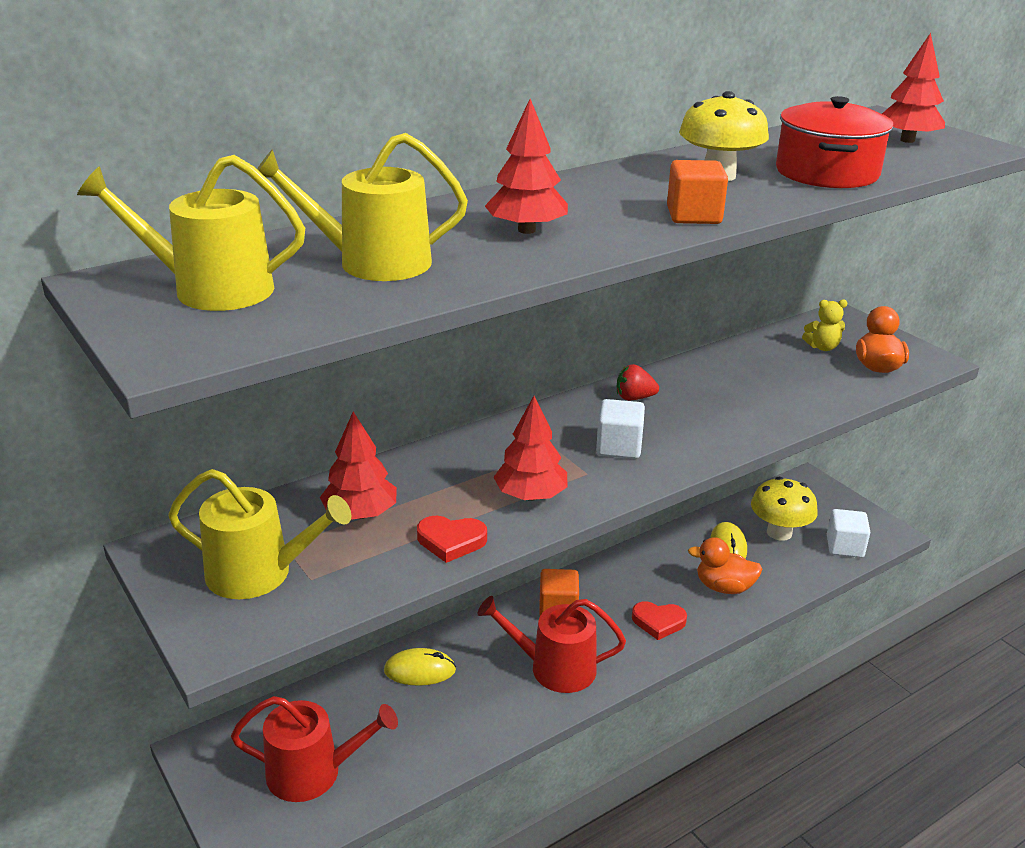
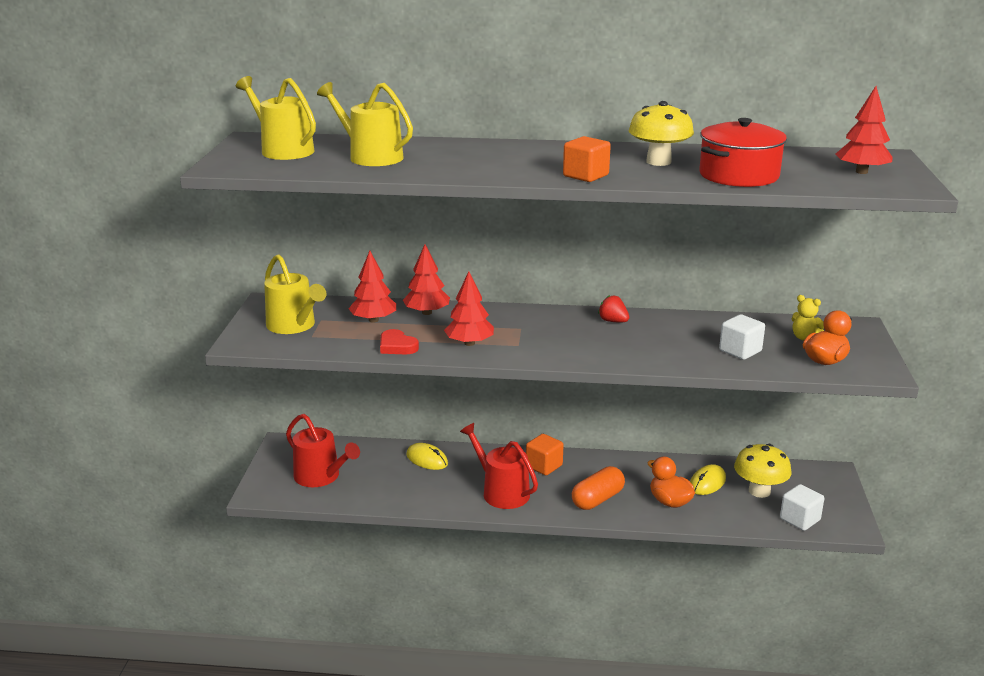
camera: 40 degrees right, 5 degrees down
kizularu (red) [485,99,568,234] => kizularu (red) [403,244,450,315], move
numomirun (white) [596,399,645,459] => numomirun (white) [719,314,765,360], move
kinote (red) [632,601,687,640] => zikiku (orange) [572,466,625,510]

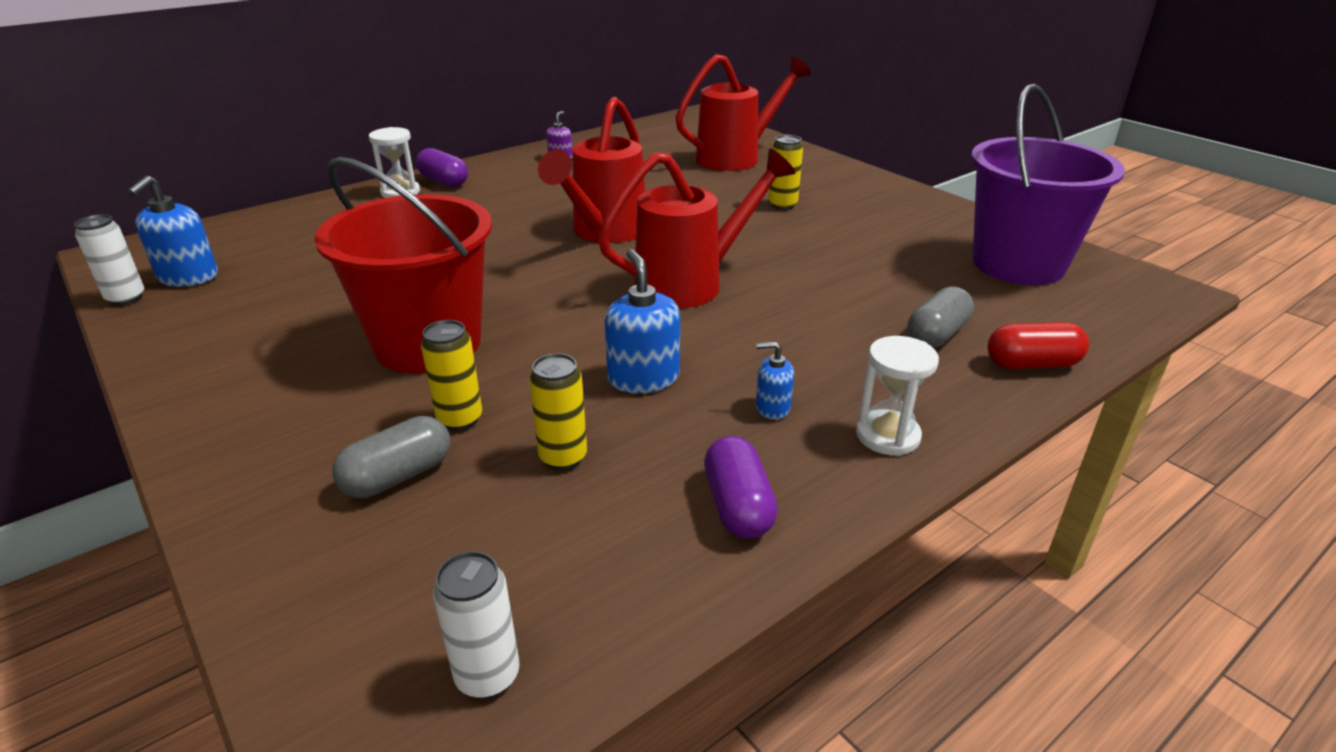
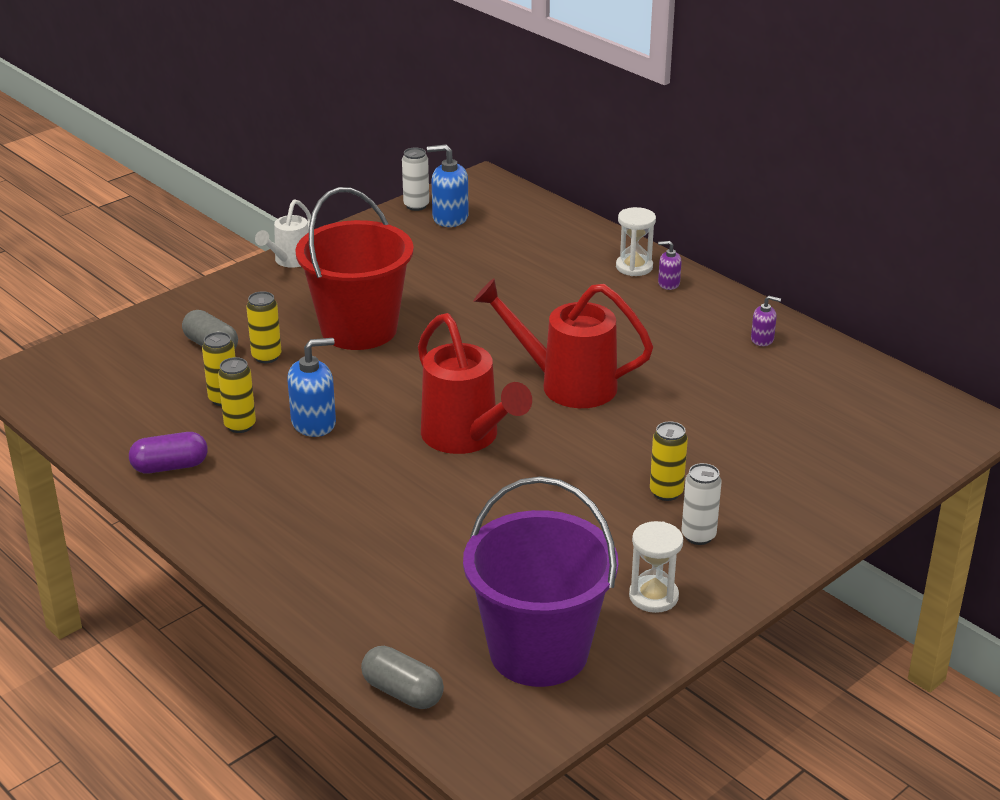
camera: 85 degrees right, 0 degrees up
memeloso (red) [675,54,811,171] => nothing
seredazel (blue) [756,341,794,420] => nothing
zikiku (red) [988,322,1089,369] => nothing
nothing => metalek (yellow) [218,357,256,433]
nothing => memeloso (white) [255,199,311,268]
metalek (white) [433,551,520,699] => metalek (white) [681,463,722,545], move
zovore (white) [856,336,939,456] => zovore (white) [629,521,683,613], move
zikiku (grey) [907,286,974,348] => zikiku (grey) [361,646,444,709], move
zikiku (purple) [416,148,468,187] => seredazel (purple) [658,241,682,290]

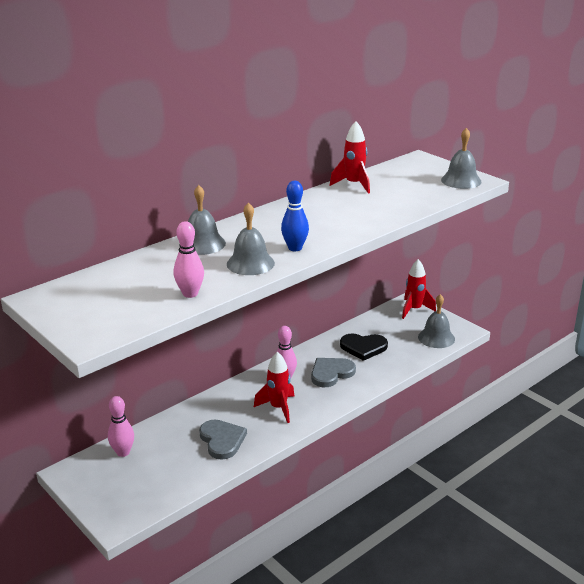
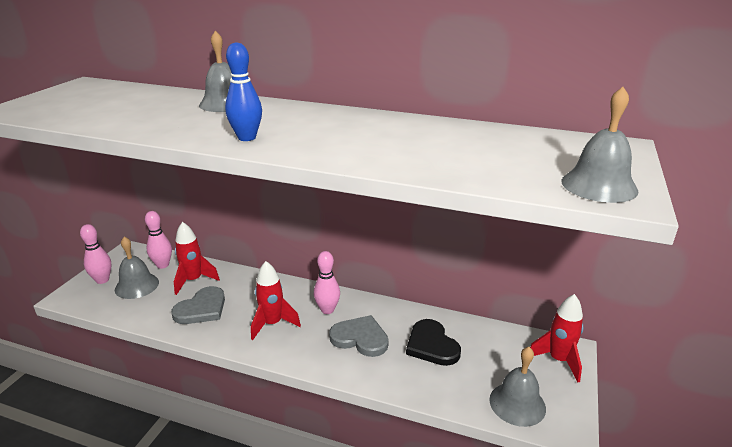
camera: 60 degrees right, 0 degrees up
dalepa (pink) [174,221,204,298] => dalepa (pink) [80,224,111,284], move
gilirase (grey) [227,202,275,275] => gilirase (grey) [115,237,159,299], move
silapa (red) [330,121,370,193] => silapa (red) [174,222,220,295], move

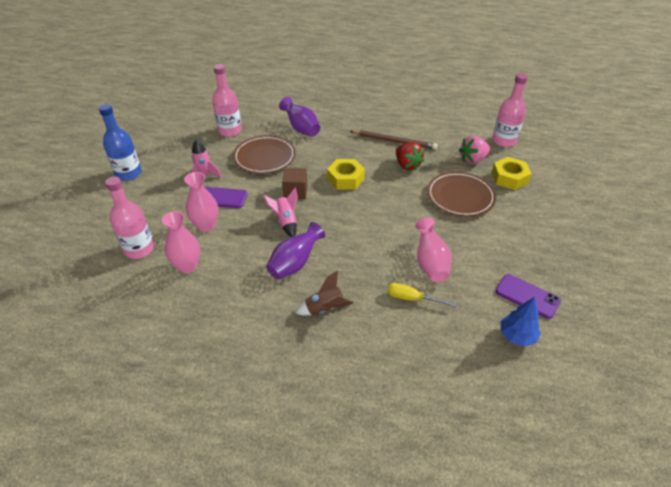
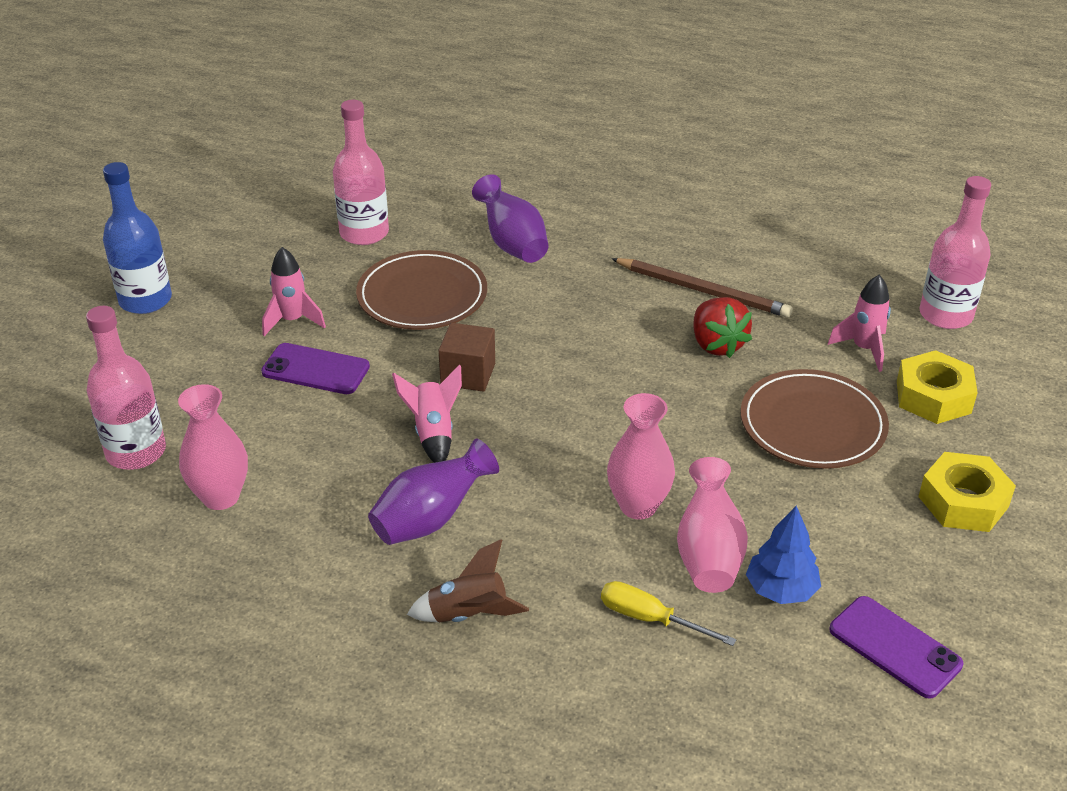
camera: 10 degrees right, 5 degrees down
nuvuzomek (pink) [184,172,218,232] => nuvuzomek (pink) [607,393,675,520], move
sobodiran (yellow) [327,159,365,190] => sobodiran (yellow) [918,452,1016,532], move
kizularu (blue) [501,297,541,347] => kizularu (blue) [746,506,821,604], move
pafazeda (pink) [459,136,490,164] => silapa (pink) [828,275,891,372]

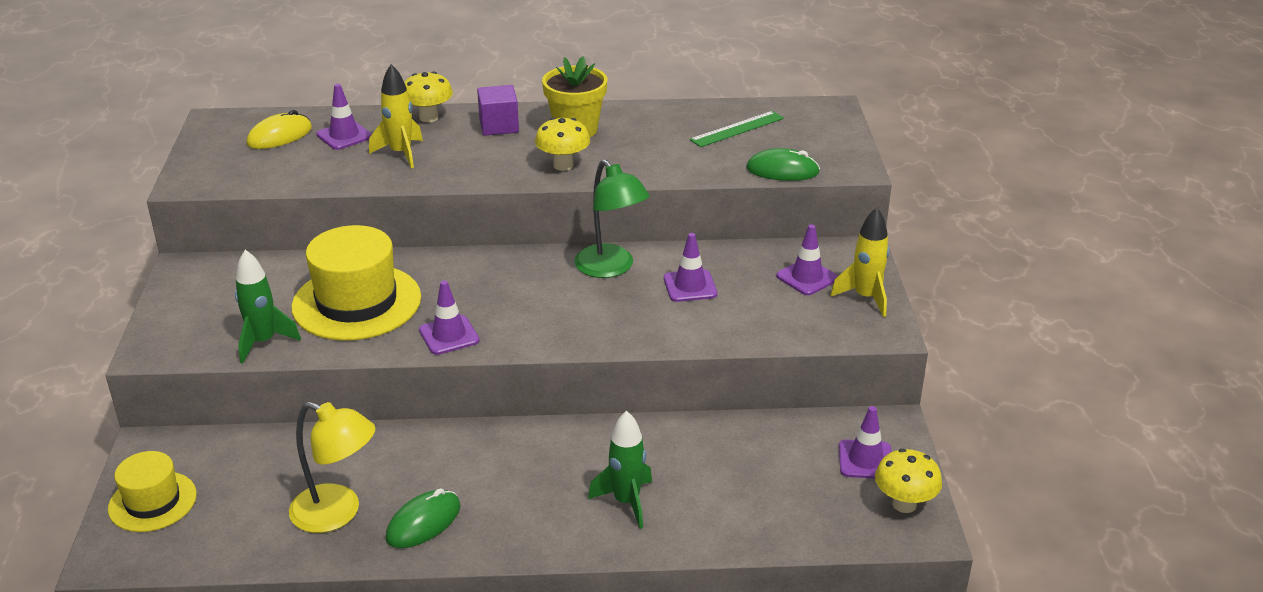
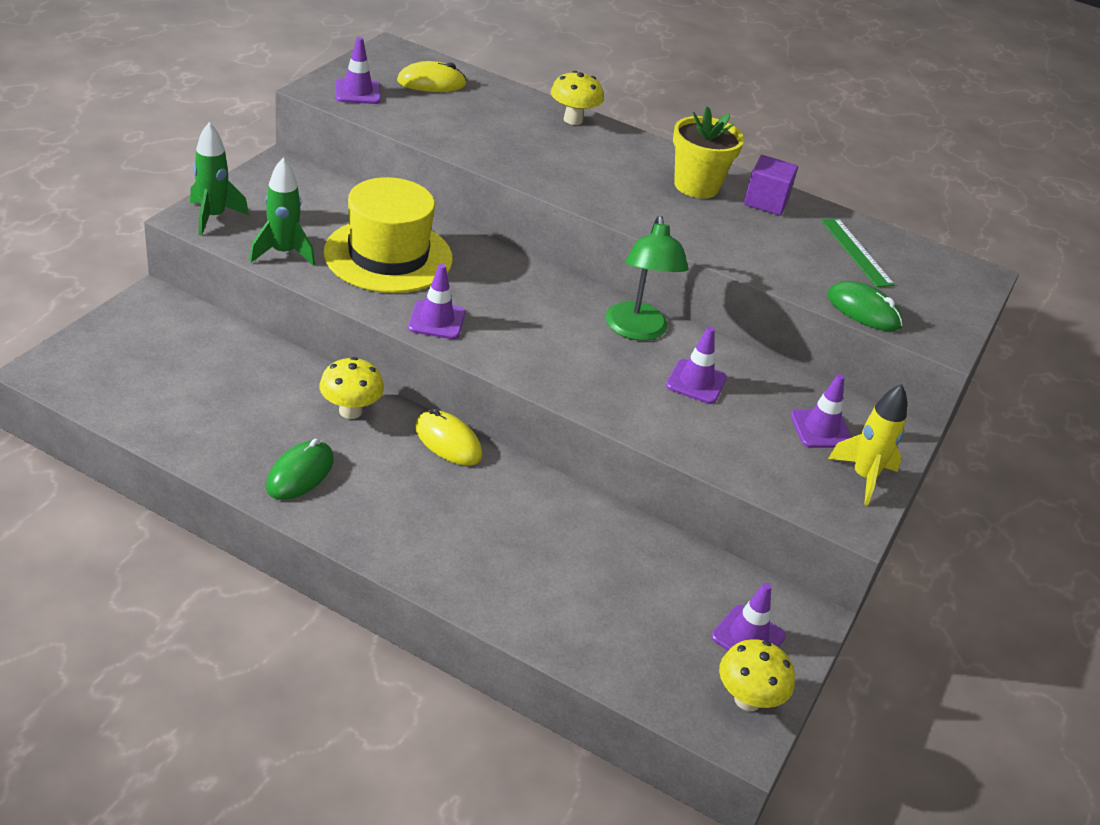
camera: 25 degrees right, 5 degrees up
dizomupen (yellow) [108,451,197,532] => nothing
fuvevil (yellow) [289,402,375,533] => nothing
silapa (yellow) [369,64,423,168] => nothing
nothing => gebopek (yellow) [415,408,482,466]
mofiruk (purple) [316,84,372,150] => mofiruk (purple) [335,37,381,104], move
numomirun (purple) [477,85,519,136] => numomirun (purple) [744,155,798,216], move
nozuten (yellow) [535,117,590,171] => nozuten (yellow) [319,357,384,419], move
silapa (green) [588,411,652,529] => silapa (green) [190,122,249,236], move
gebopek (green) [386,488,461,548] => gebopek (green) [266,439,334,500], 45 degrees counterclockwise
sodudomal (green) [690,111,784,147] => sodudomal (green) [821,218,895,287], 75 degrees clockwise

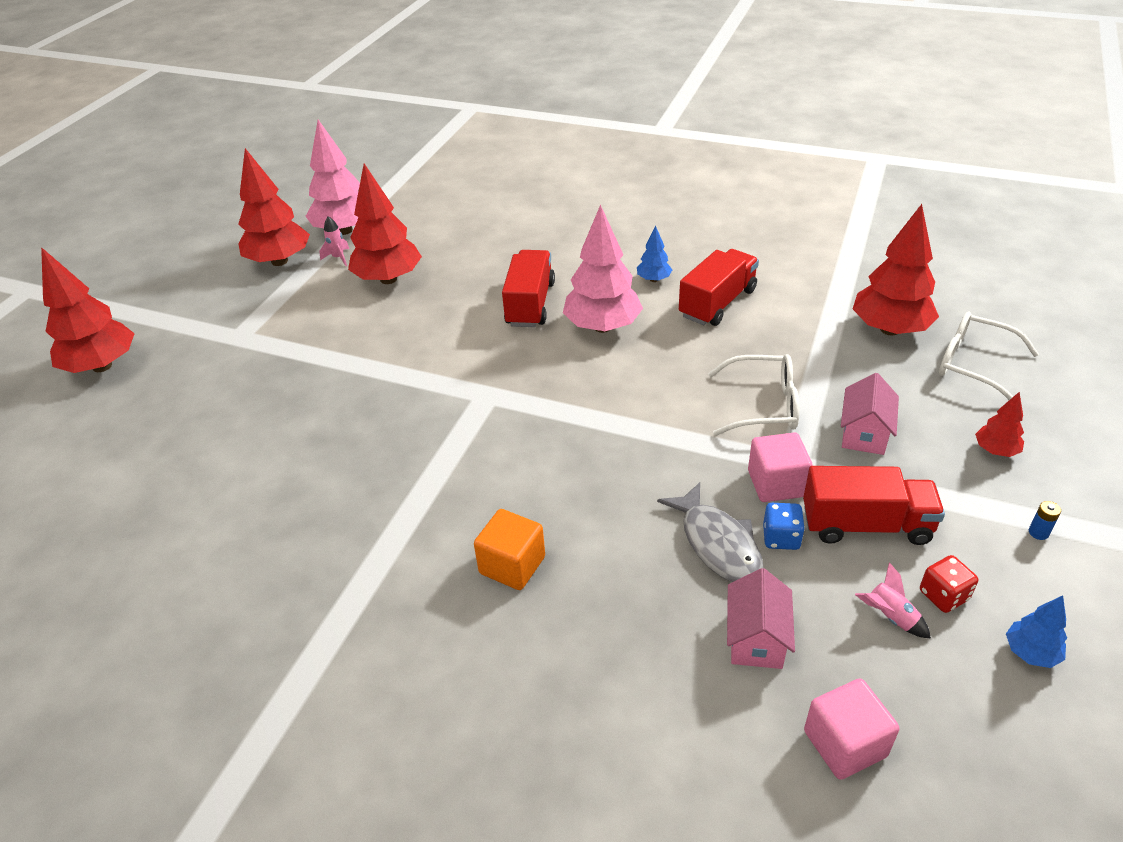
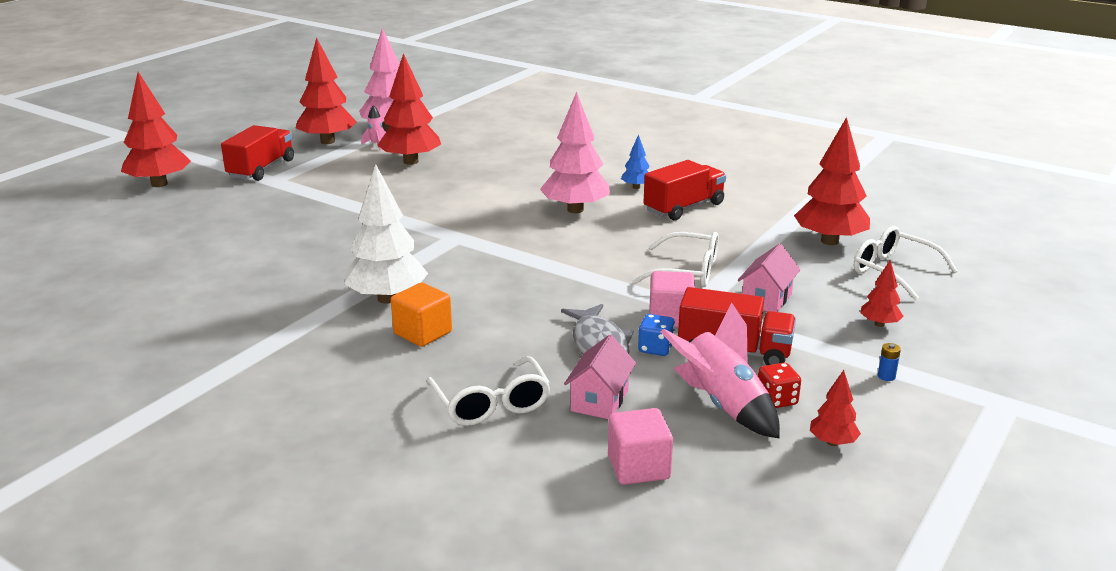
camera: 10 degrees right, 15 degrees down
nothing => kizularu (white) [344,164,428,304]
nothing => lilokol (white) [427,356,551,426]
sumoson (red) [502,250,555,327] => sumoson (red) [221,125,294,181], move
kizularu (blue) [1006,595,1067,668] => kizularu (red) [810,370,861,446]
silapa (pink) [855,562,931,638] => silapa (pink) [661,302,780,439], x2.11

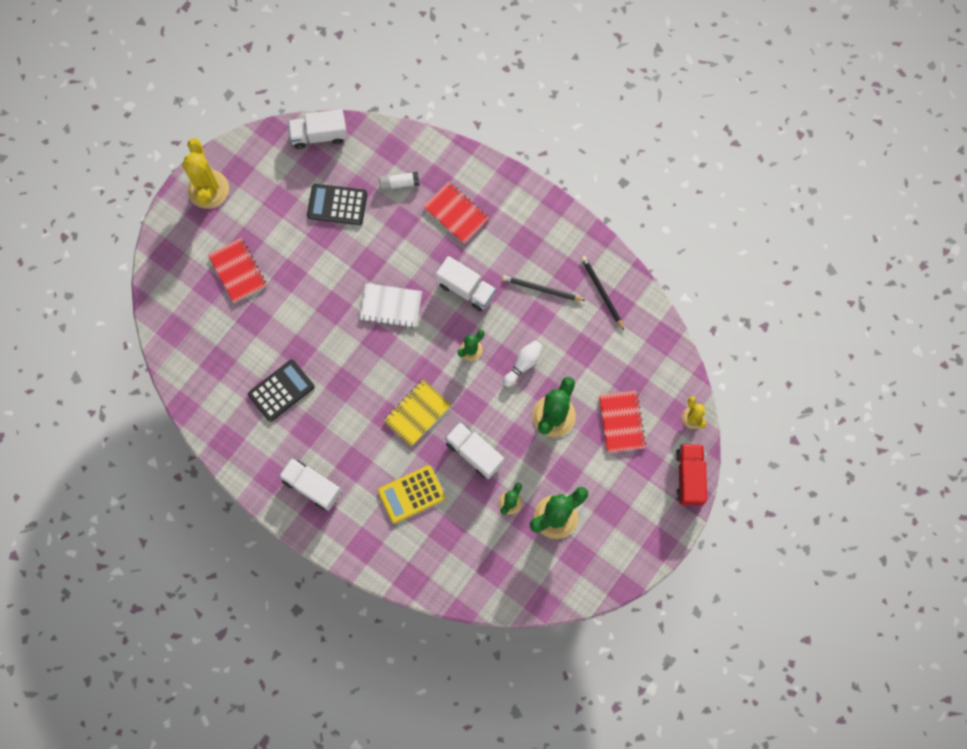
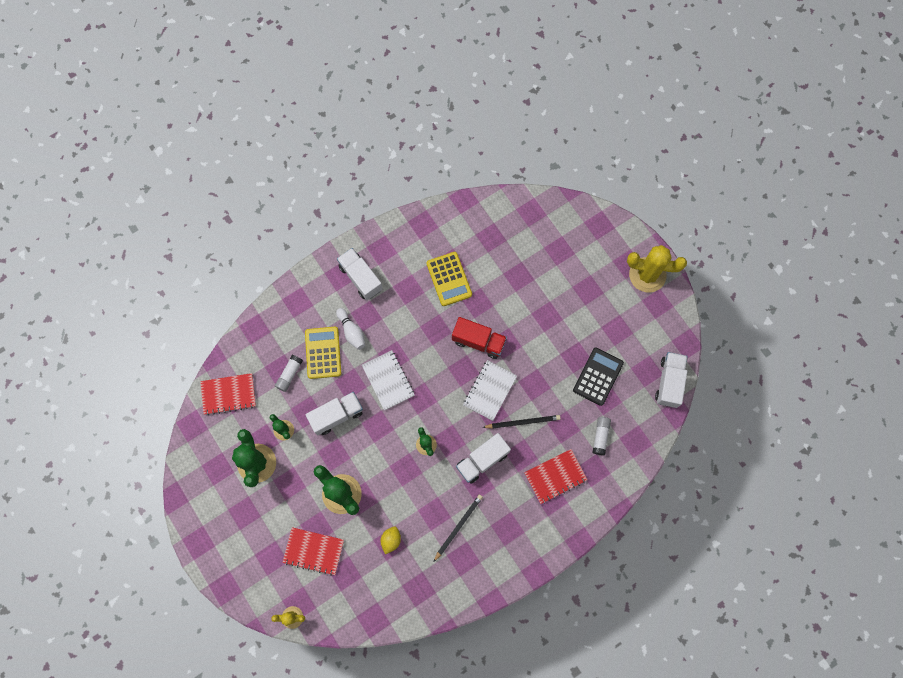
camera: 110 degrees right, 0 degrees up
nothing => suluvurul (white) [275,355,303,392]
nothing => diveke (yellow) [381,526,401,554]
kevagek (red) [208,238,267,303] => kevagek (red) [200,373,256,415], move
dalepa (white) [503,340,543,387] => dalepa (white) [336,308,365,350], move
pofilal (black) [581,256,624,330] => pofilal (black) [482,415,561,429], move
sumoson (red) [676,444,707,505] => sumoson (red) [452,317,507,359], move
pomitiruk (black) [248,359,315,422] => pomitiruk (yellow) [426,252,472,306]
kevagek (yellow) [383,379,451,447] => kevagek (white) [362,350,415,411]
sumoson (white) [279,458,342,511] => sumoson (white) [337,248,383,300], 90 degrees counterclockwise

